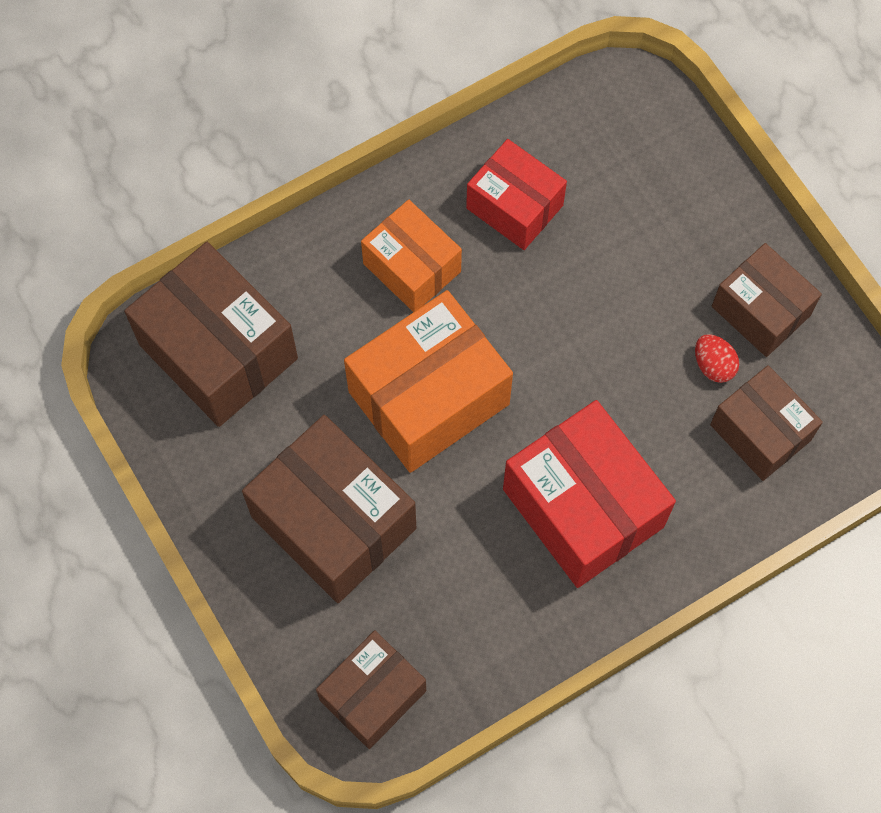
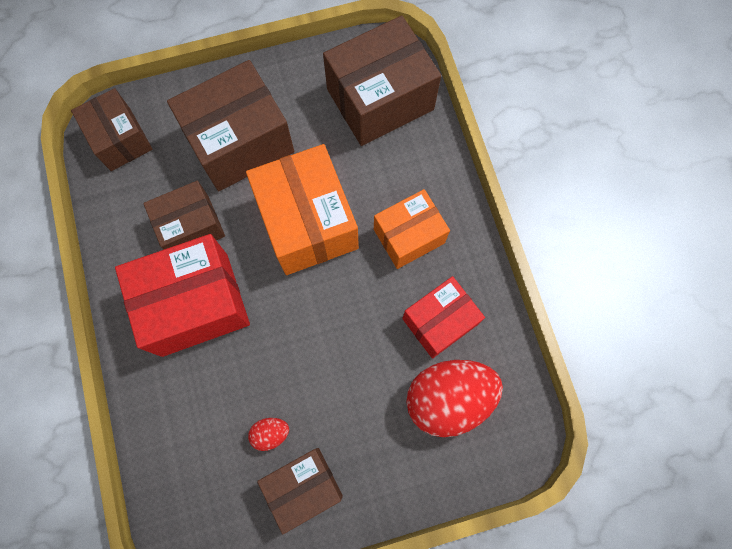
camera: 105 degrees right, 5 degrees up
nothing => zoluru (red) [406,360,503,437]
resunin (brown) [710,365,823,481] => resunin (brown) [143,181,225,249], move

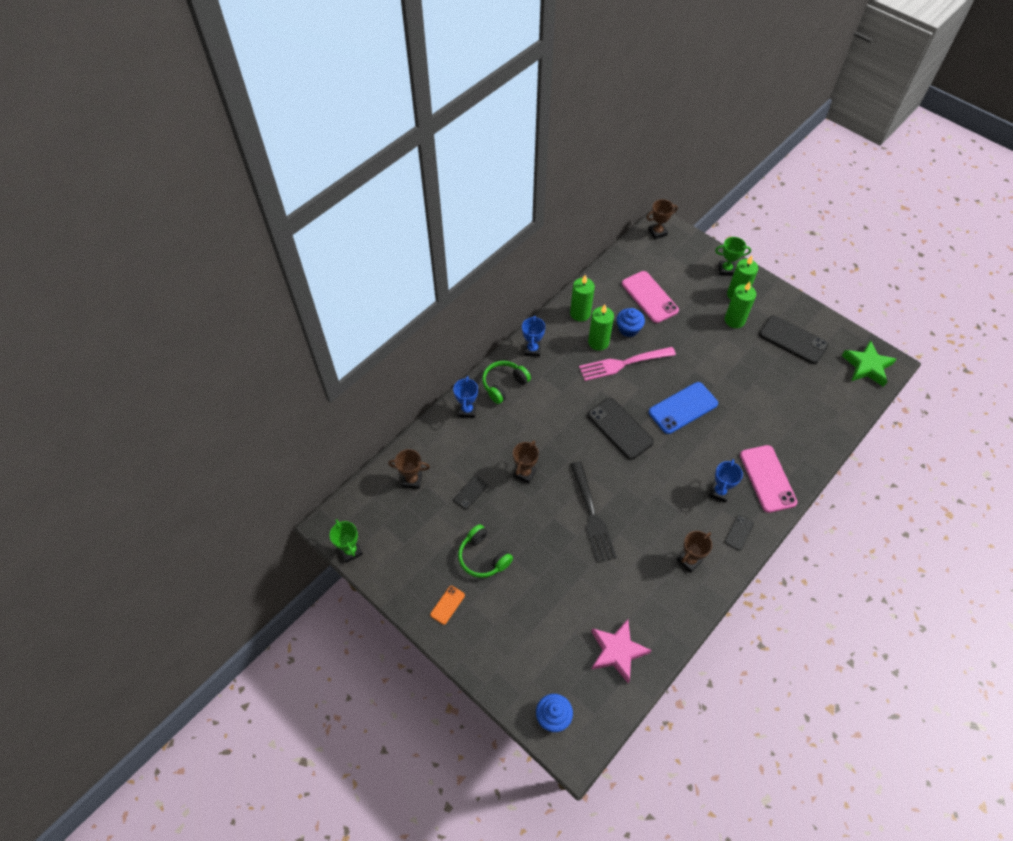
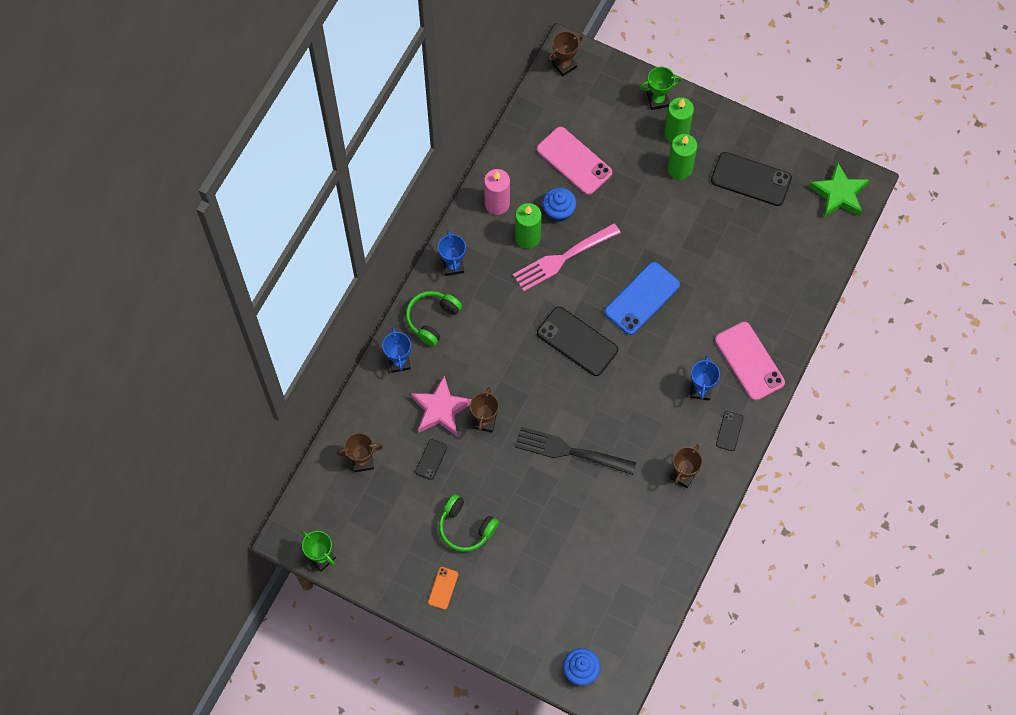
camera: 15 degrees left, 10 degrees up
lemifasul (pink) [591,619,652,683] => lemifasul (pink) [411,376,472,436], move
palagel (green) [570,275,595,322] => palagel (pink) [484,169,510,215]
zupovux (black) [570,461,617,563] => zupovux (black) [515,427,636,475], 135 degrees clockwise

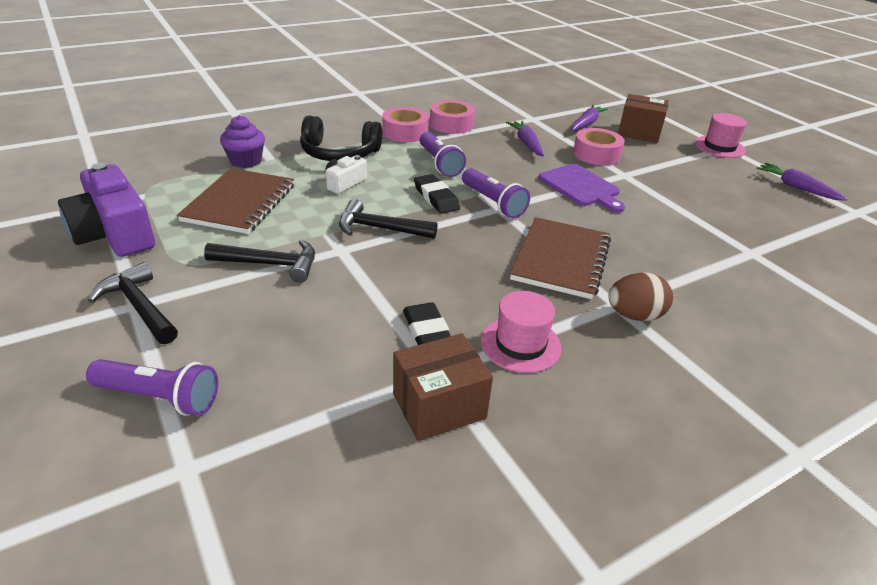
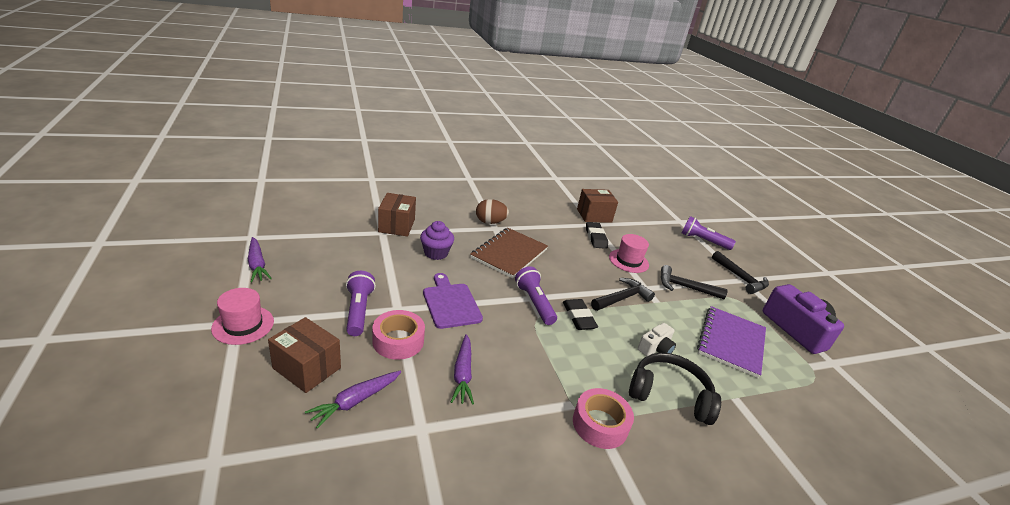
camera: 170 degrees left, 5 degrees down
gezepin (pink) [430,100,475,134] => nothing
nothing => resunin (brown) [378,193,416,237]
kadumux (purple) [220,115,265,168] => kadumux (purple) [420,221,454,260], move
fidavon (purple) [420,132,466,177] => fidavon (purple) [346,271,376,336], move
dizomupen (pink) [481,291,562,373] => dizomupen (pink) [609,234,649,273], move
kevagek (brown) [177,168,294,234] => kevagek (purple) [697,306,766,378]
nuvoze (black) [339,199,438,239] => nuvoze (black) [591,278,655,311], 60 degrees counterclockwise

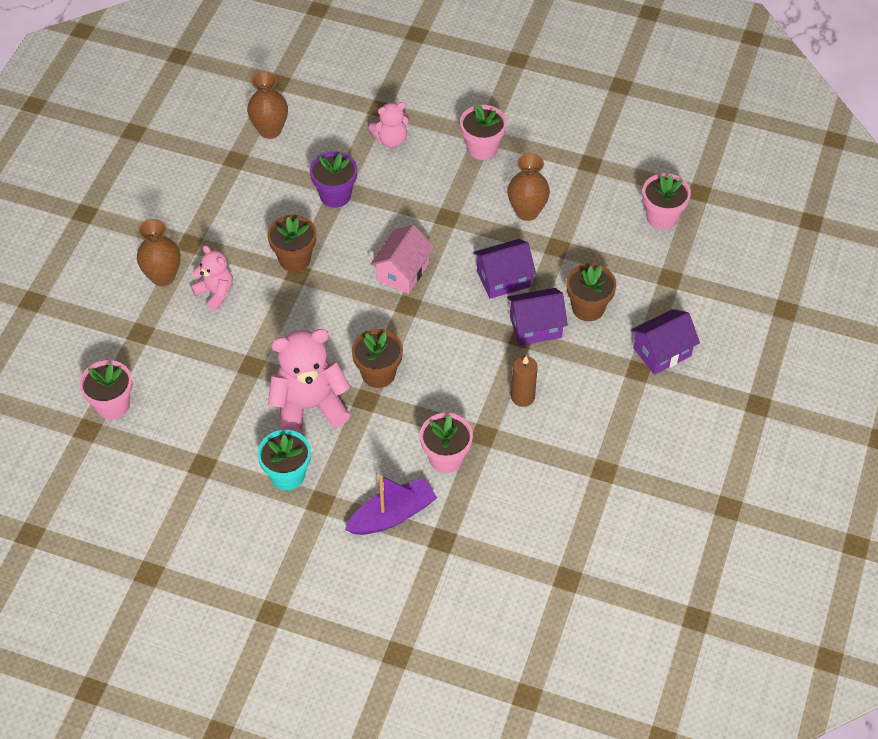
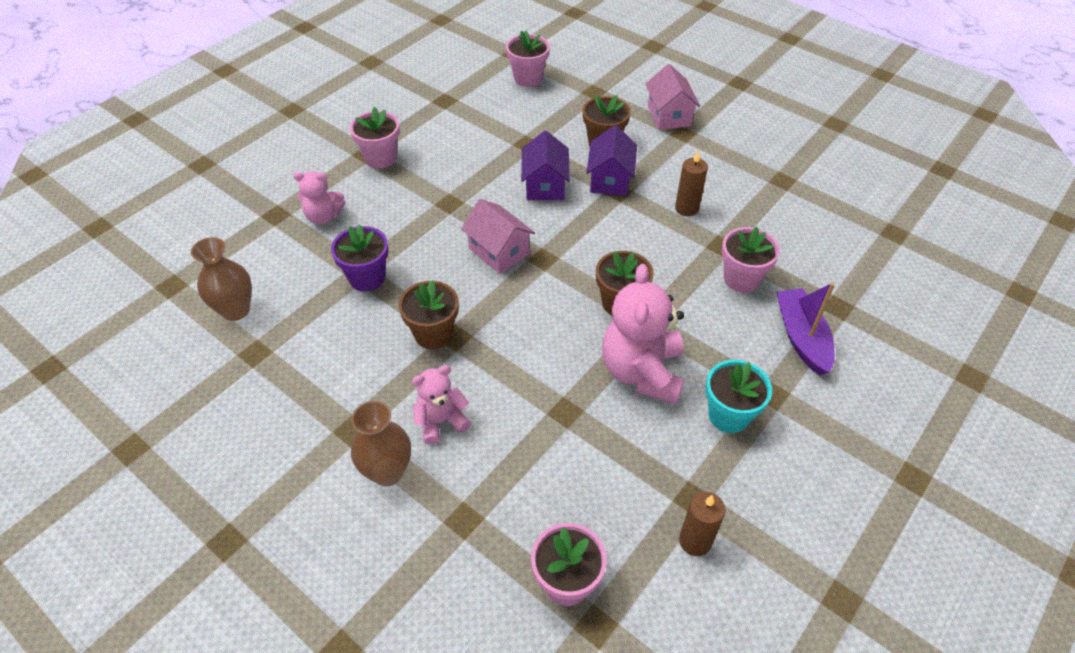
camera: 70 degrees left, 5 degrees down
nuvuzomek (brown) [508,153,550,221] => nothing
nothing => palagel (brown) [679,492,725,556]
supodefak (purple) [631,309,700,375] => supodefak (pink) [646,64,700,130]
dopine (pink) [369,102,409,148] => dopine (pink) [293,171,345,225], 90 degrees clockwise

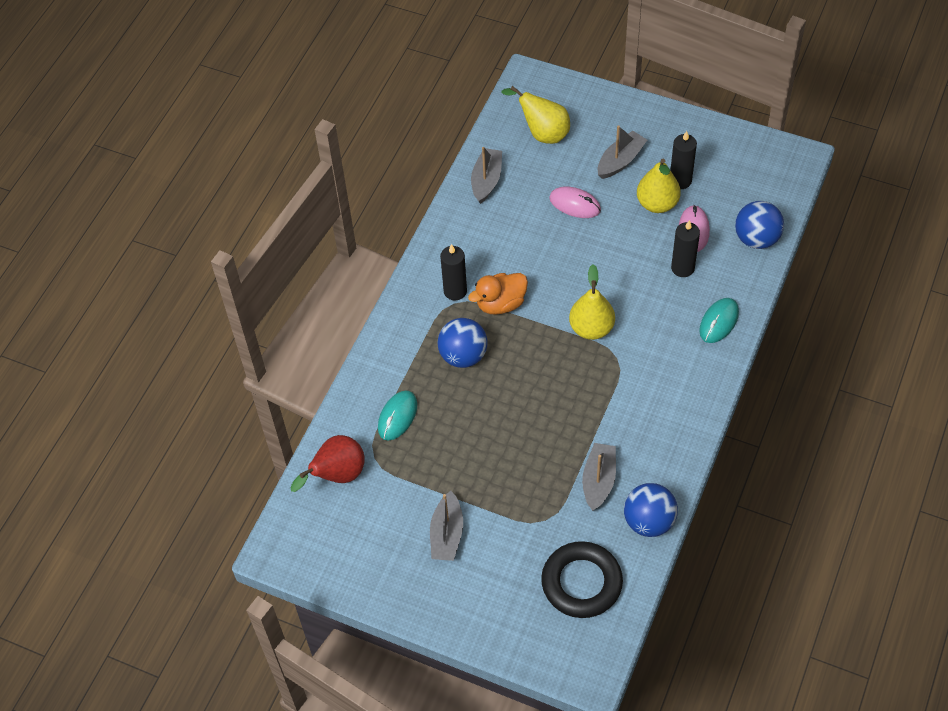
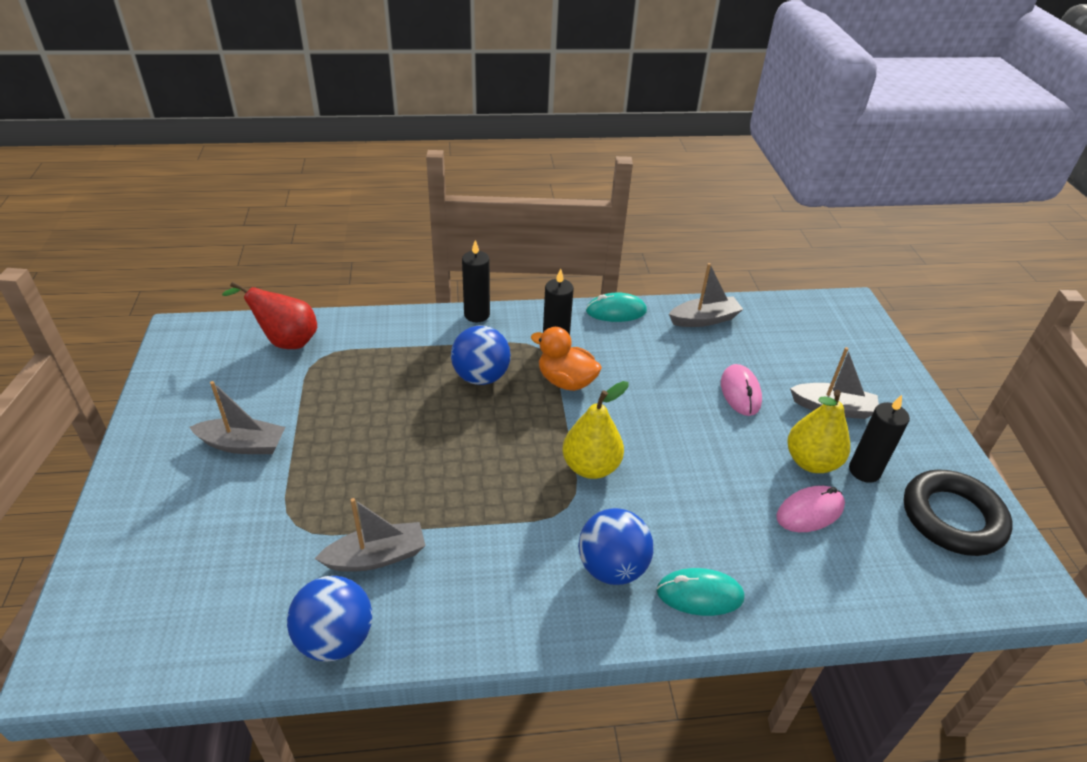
camera: 55 degrees right, 15 degrees down
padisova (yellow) [502,86,570,144] => nothing
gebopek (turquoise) [378,390,417,441] => gebopek (turquoise) [586,292,647,322], move
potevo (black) [541,541,623,618] => potevo (black) [904,469,1013,556], move
palagel (black) [671,220,700,277] => palagel (black) [462,240,490,322], move
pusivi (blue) [735,201,784,249] => pusivi (blue) [578,508,654,585], move
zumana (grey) [430,491,463,561] => zumana (grey) [189,381,286,454], 150 degrees counterclockwise

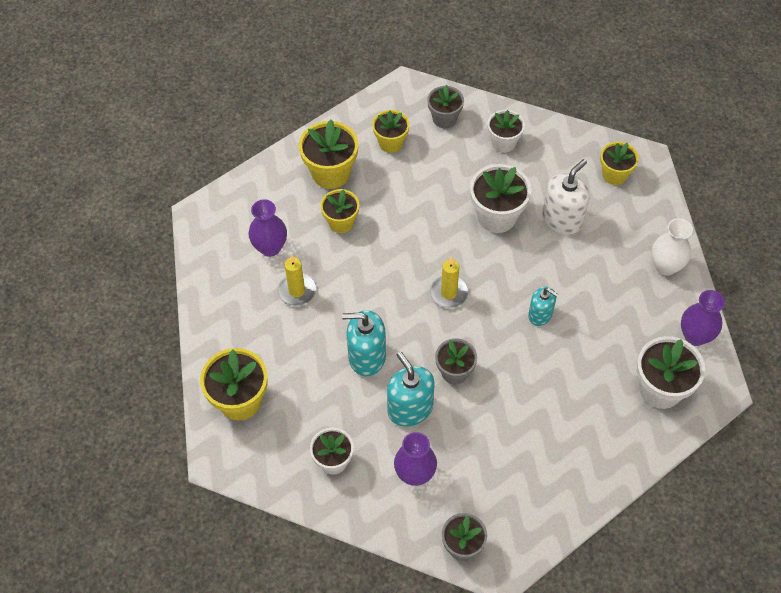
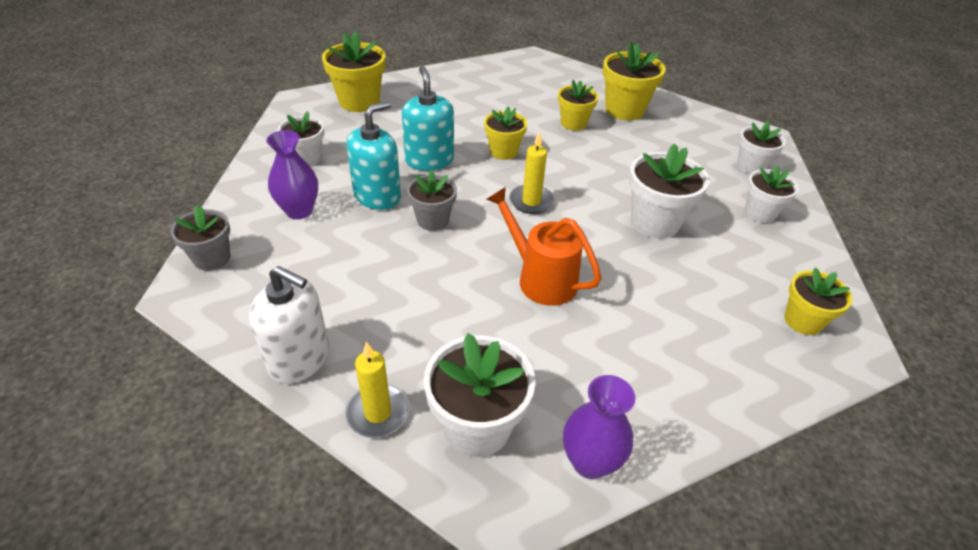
camera: 70 degrees right, 15 degrees down
nuvuzomek (purple) [248,199,287,257] => nothing
nuvuzomek (white) [651,218,693,276] => nothing
palagel (yellow) [277,254,316,306] => palagel (yellow) [345,342,409,438], move
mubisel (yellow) [372,110,409,153] => mubisel (yellow) [484,106,527,160], move
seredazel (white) [542,159,590,235] => seredazel (white) [249,266,329,384], move
seredazel (turquoise) [528,287,559,326] => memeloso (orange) [486,187,601,306]
mubisel (grey) [427,85,464,128] => mubisel (white) [737,120,786,174]

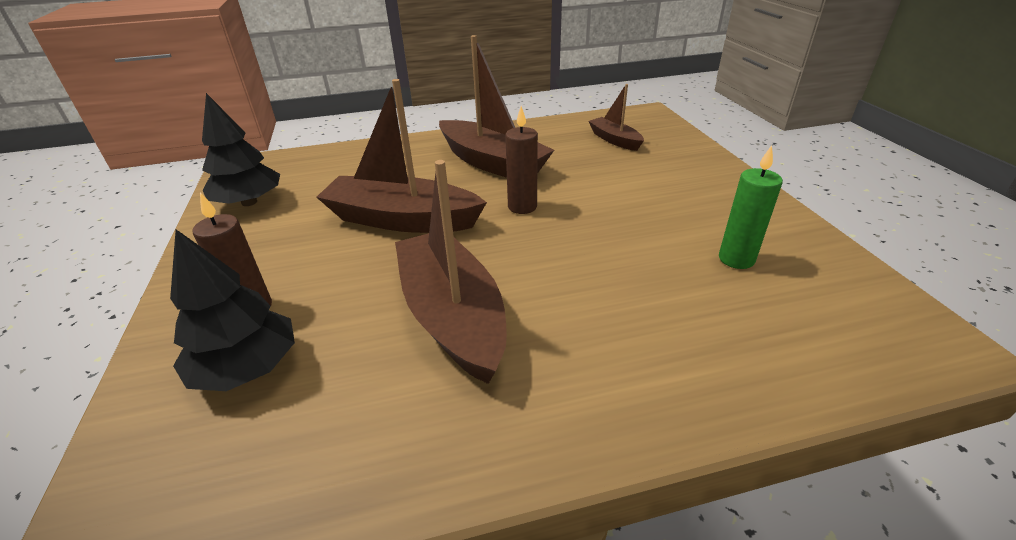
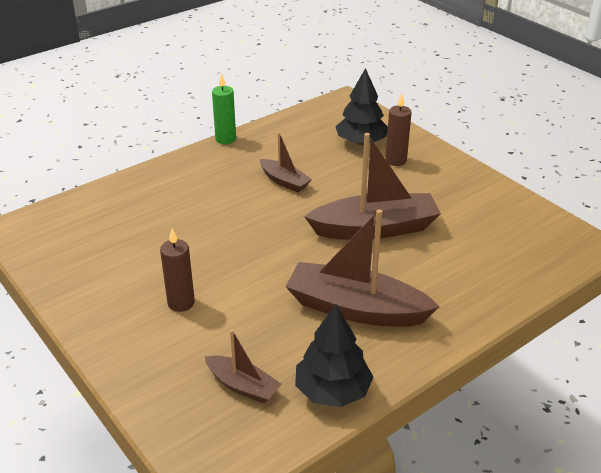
camera: 155 degrees right, 0 degrees up
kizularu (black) [202,93,280,206] => kizularu (black) [295,304,373,407], move
palagel (brown) [505,106,538,214] => palagel (brown) [160,229,195,312], move
palagel (green) [719,145,783,269] => palagel (green) [212,73,236,144], move
zumana (brown) [395,160,507,384] => zumana (brown) [260,132,312,192], x0.52

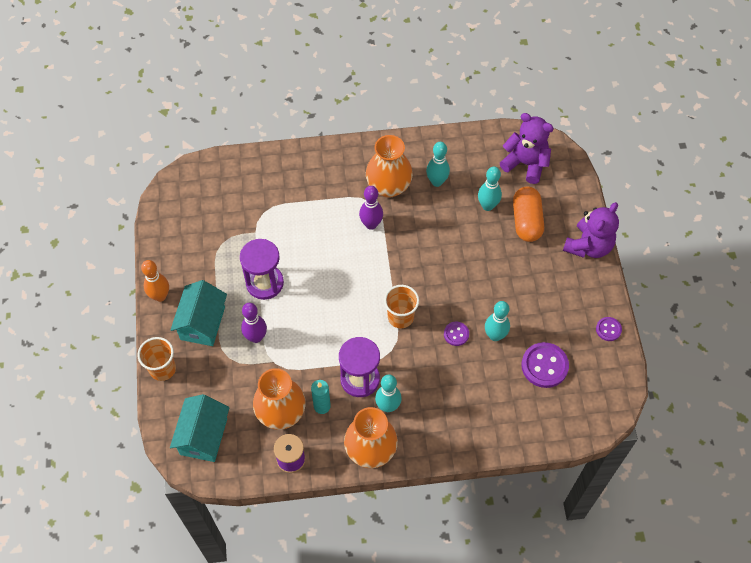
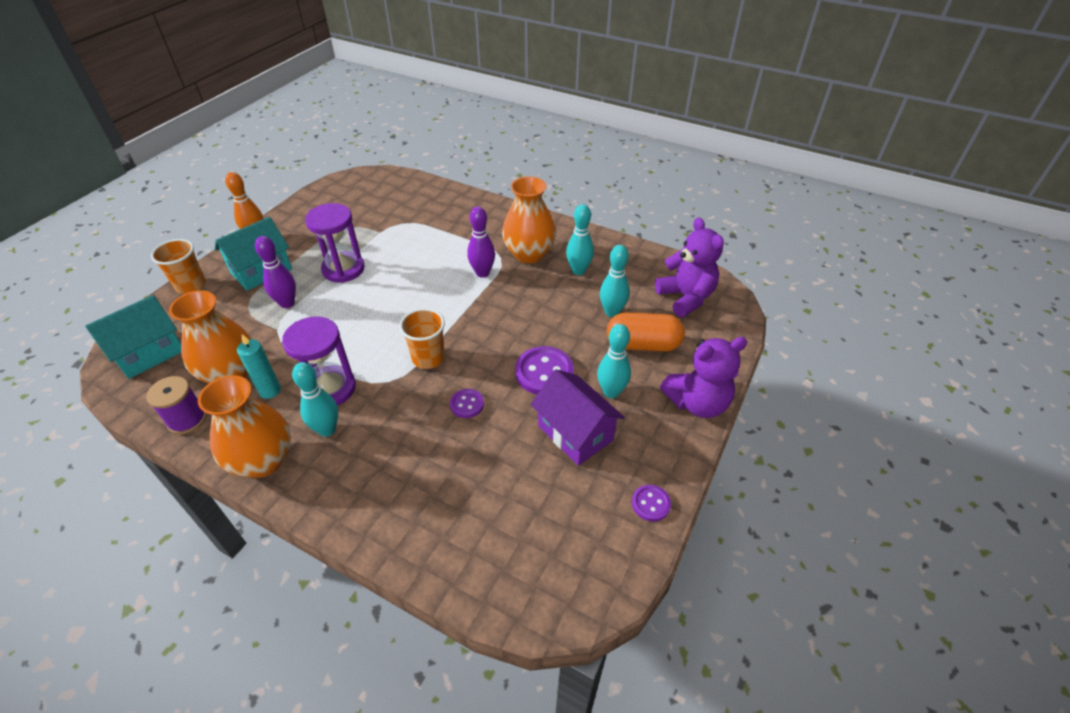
camera: 35 degrees right, 15 degrees down
nothing => supodefak (purple) [531,369,625,466]
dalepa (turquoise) [485,301,510,341] => dalepa (turquoise) [597,324,631,398], move
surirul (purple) [521,342,569,388] => surirul (purple) [515,346,574,394], move
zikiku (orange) [513,187,544,242] => zikiku (orange) [607,312,685,351], 60 degrees clockwise

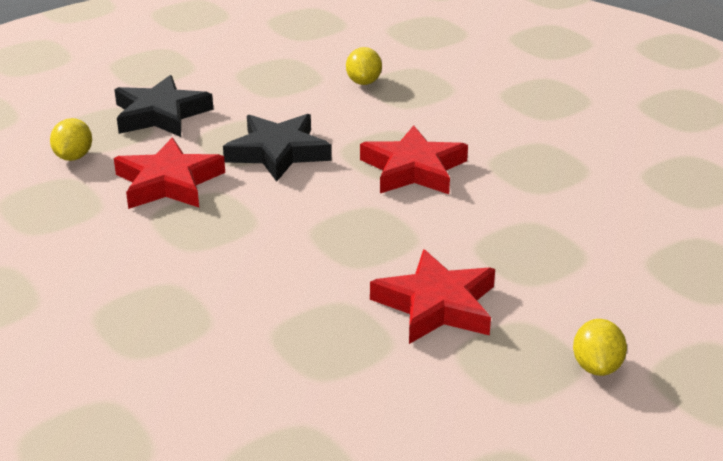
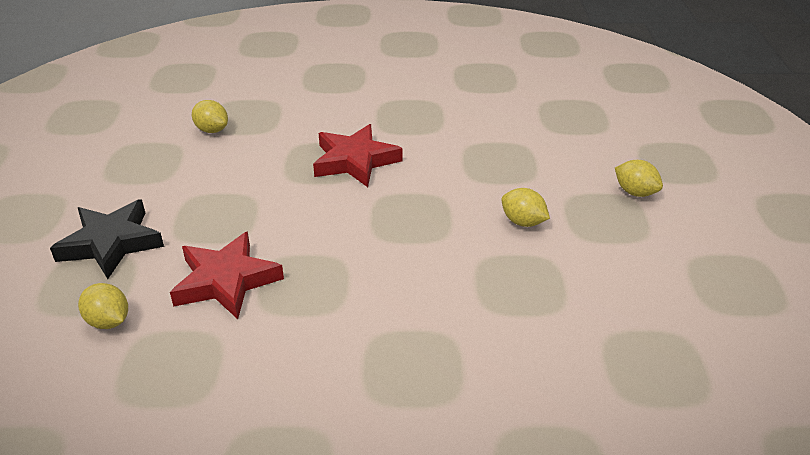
camera: 55 degrees left, 5 degrees up
lemifasul (black) [223,114,331,182] => nothing
lemifasul (red) [370,249,495,344] => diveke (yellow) [501,188,550,227]

